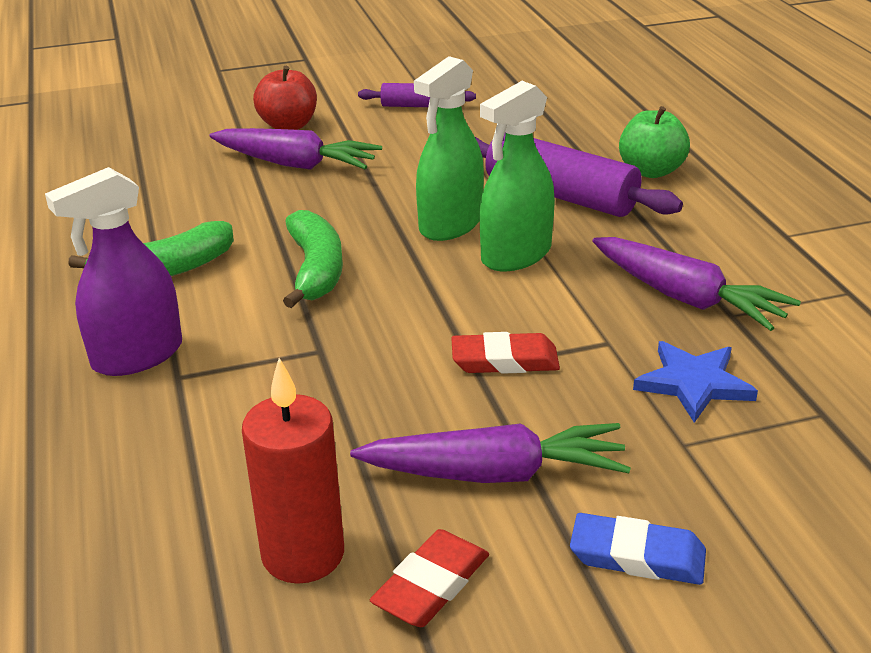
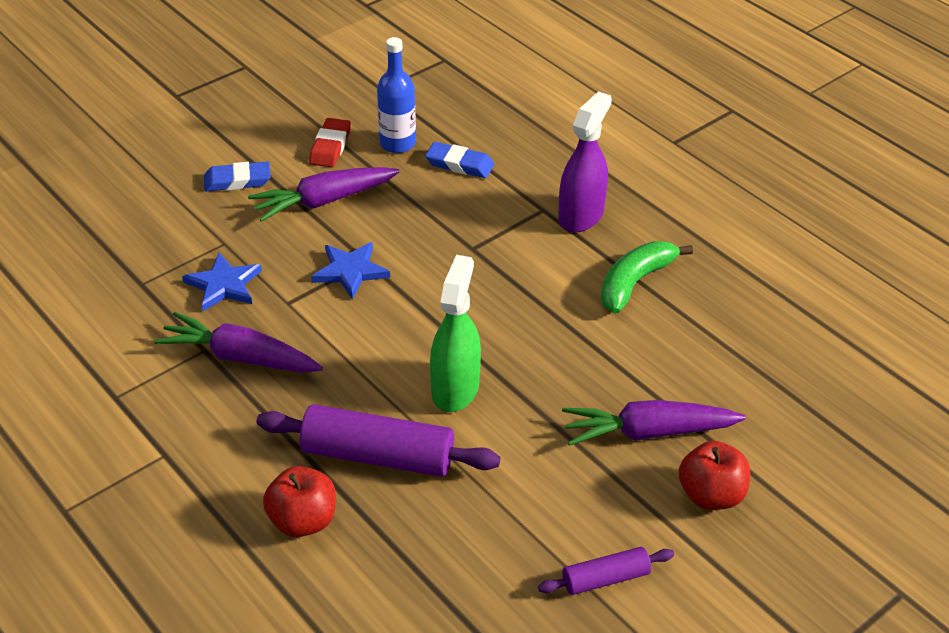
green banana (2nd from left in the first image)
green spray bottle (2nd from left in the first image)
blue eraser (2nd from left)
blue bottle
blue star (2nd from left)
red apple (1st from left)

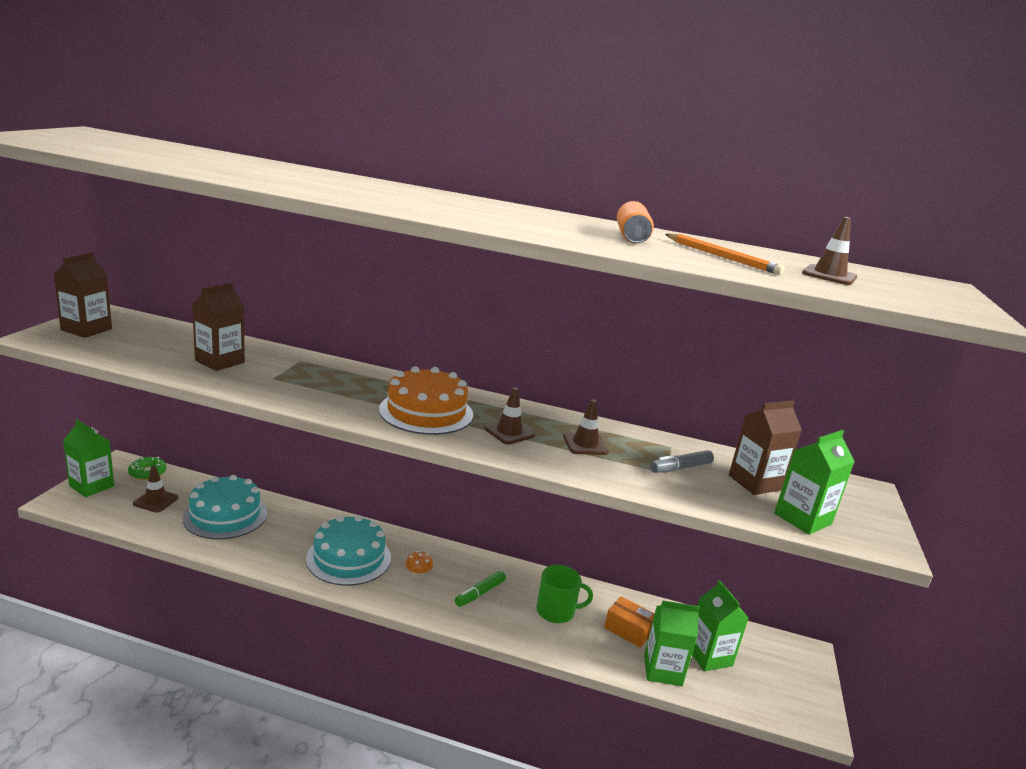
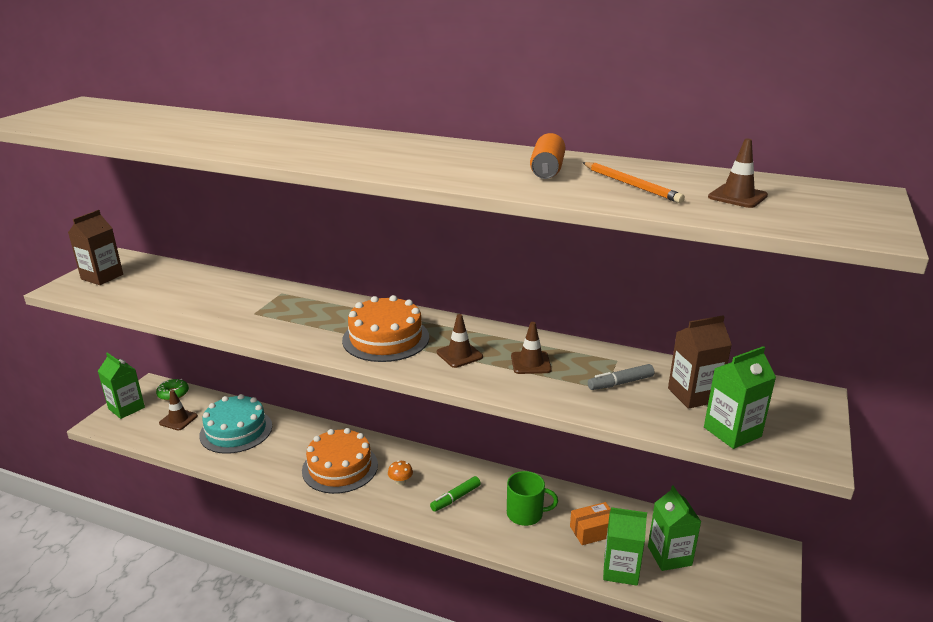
brown carton (2nd from left in the first image)
orange cake (1st from left)
orange box

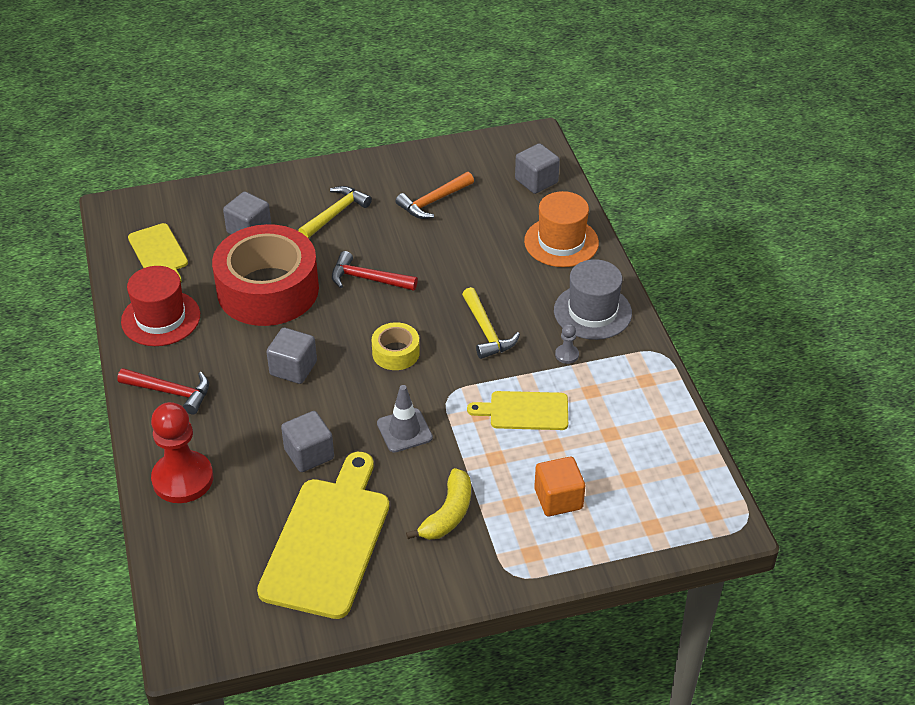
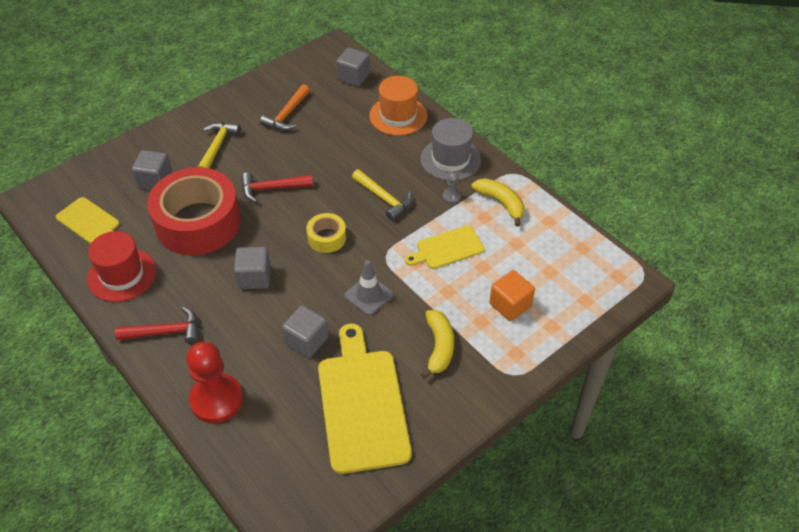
yellow banana (2nd from left)

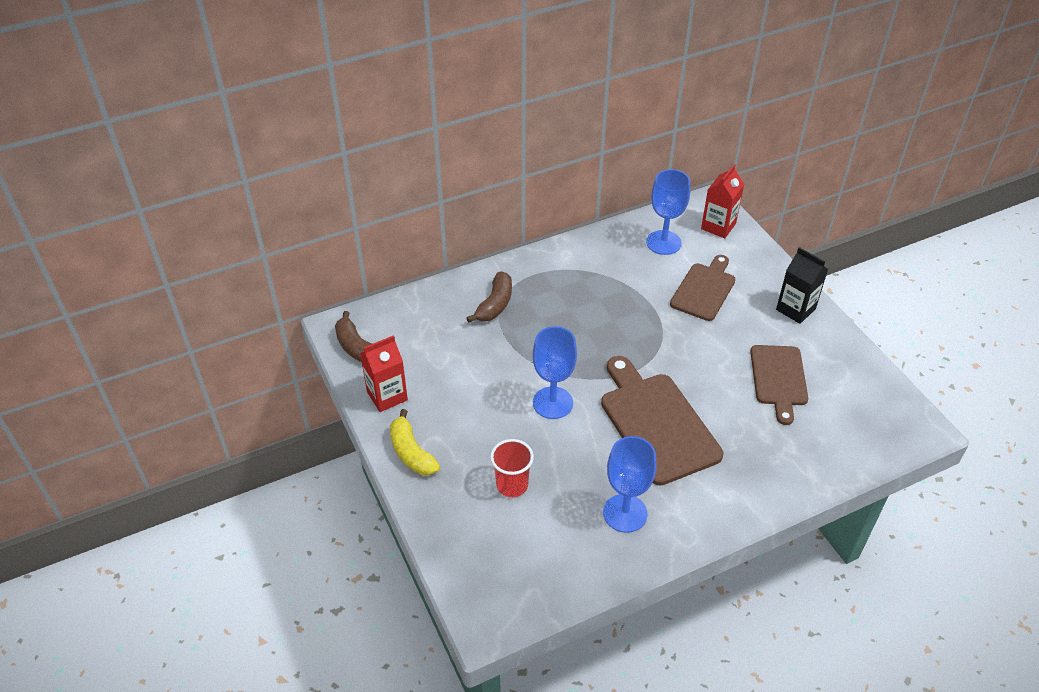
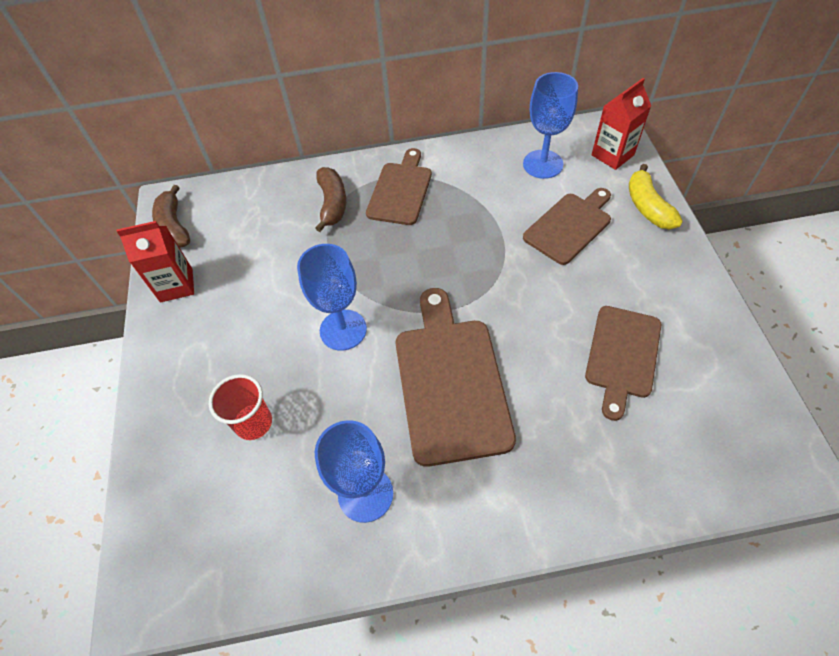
black carton
brown cutting board (1st from left)
yellow banana
brown banana (2nd from left)

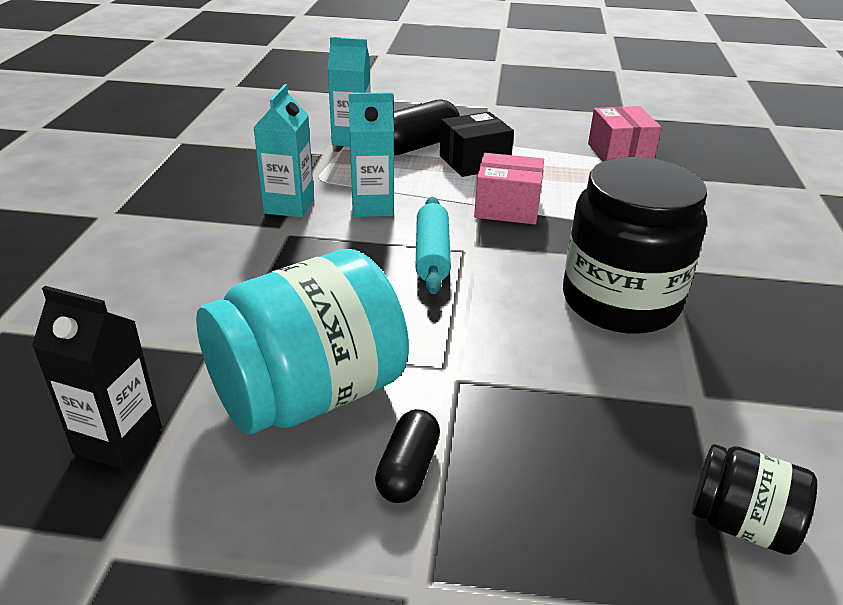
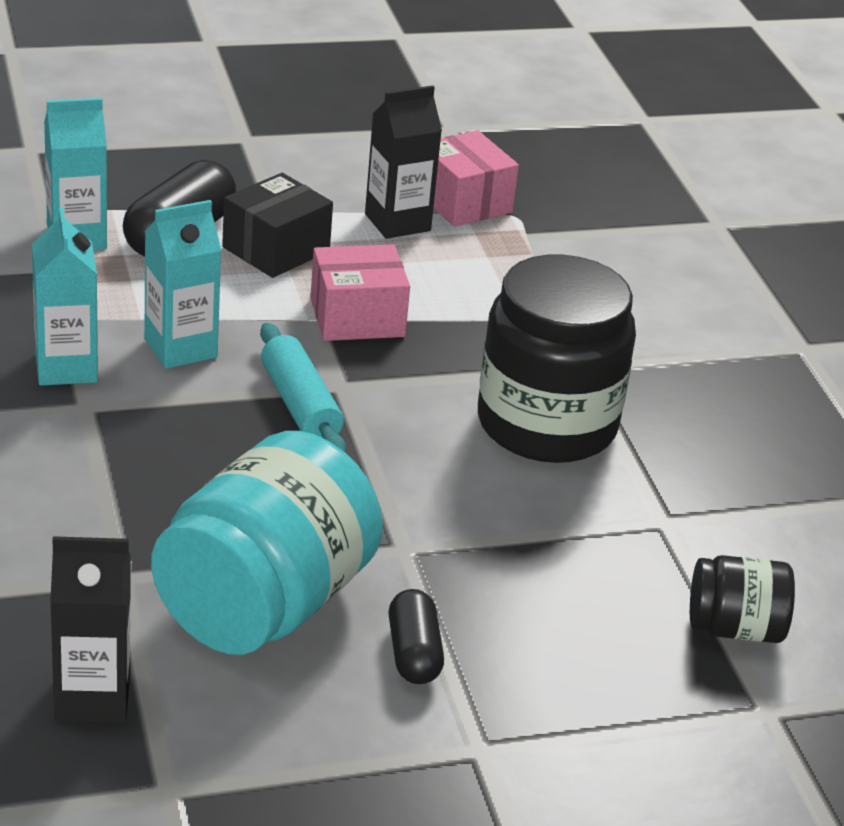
black carton (2nd from left)

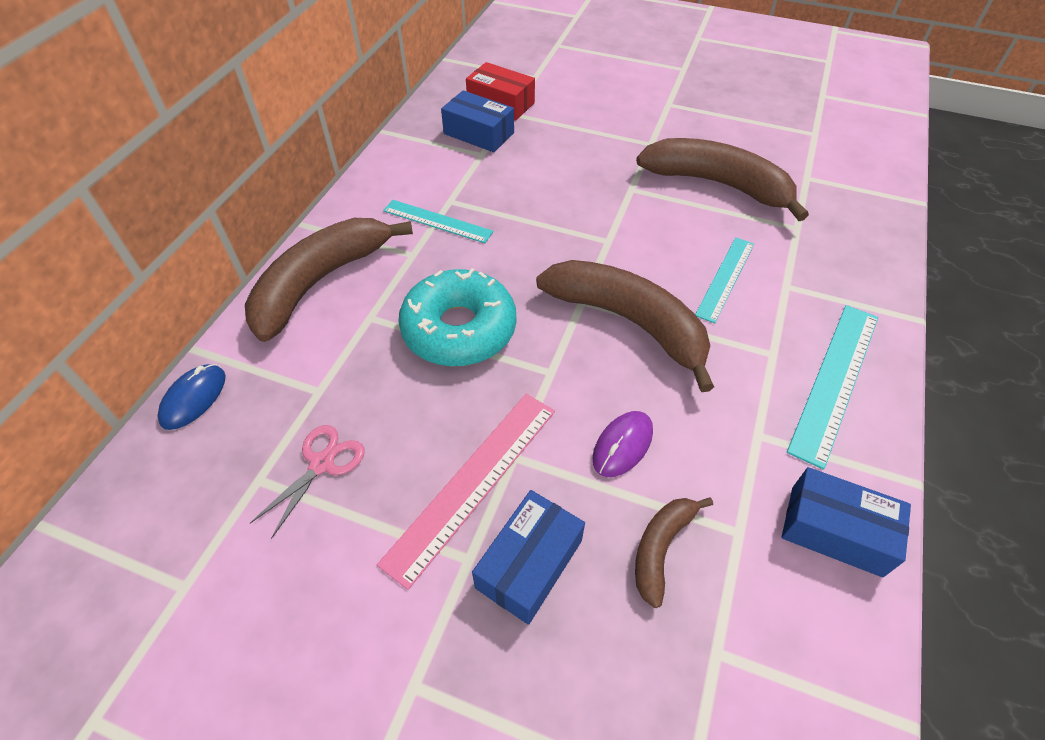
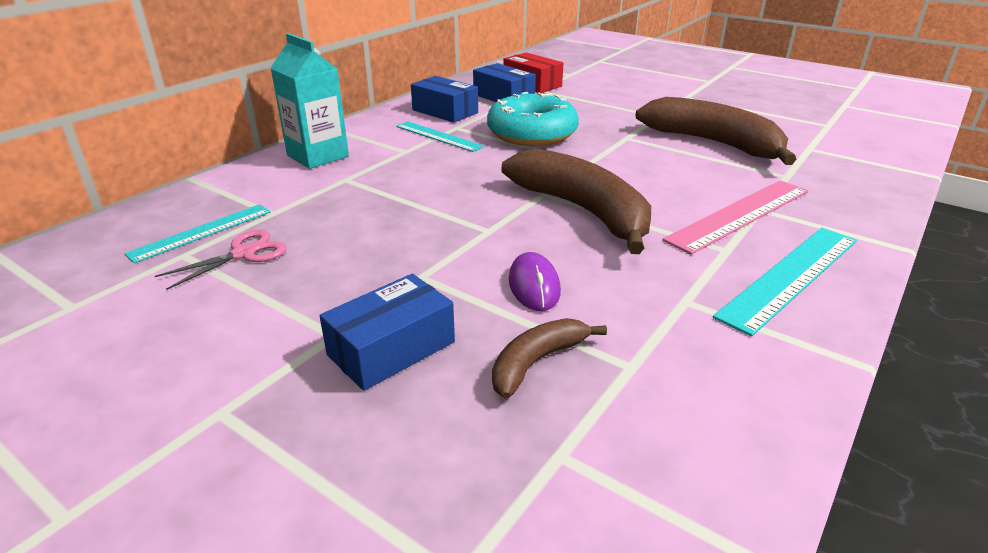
blue mouse
pink ruler
turquoise donut
turquoise ruler (1st from left)
blue box (2nd from left)
turquoise carton
purple mouse

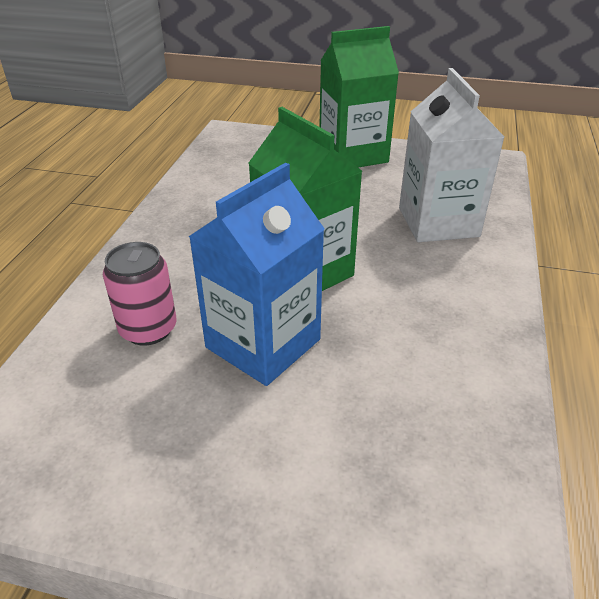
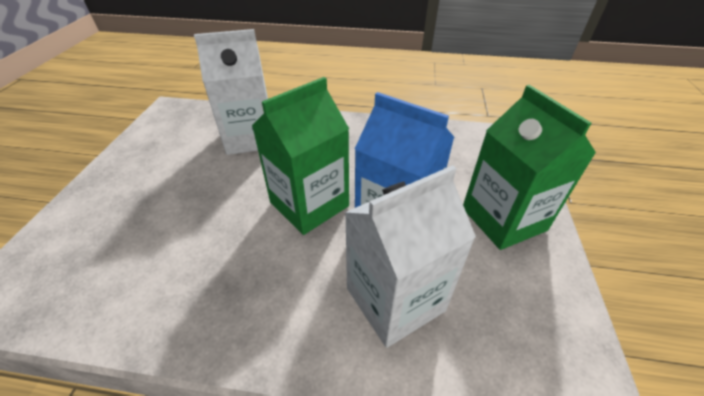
green carton (2nd from left)
white carton (2nd from left)

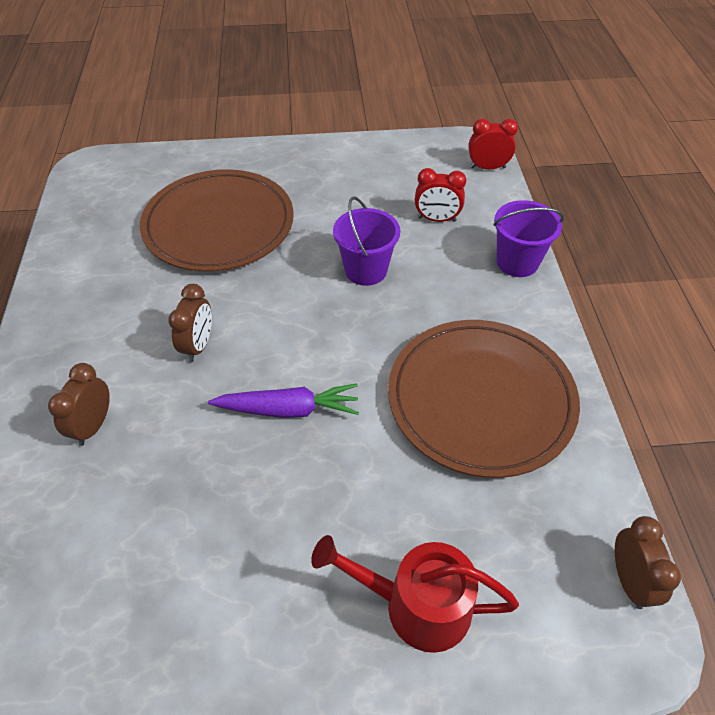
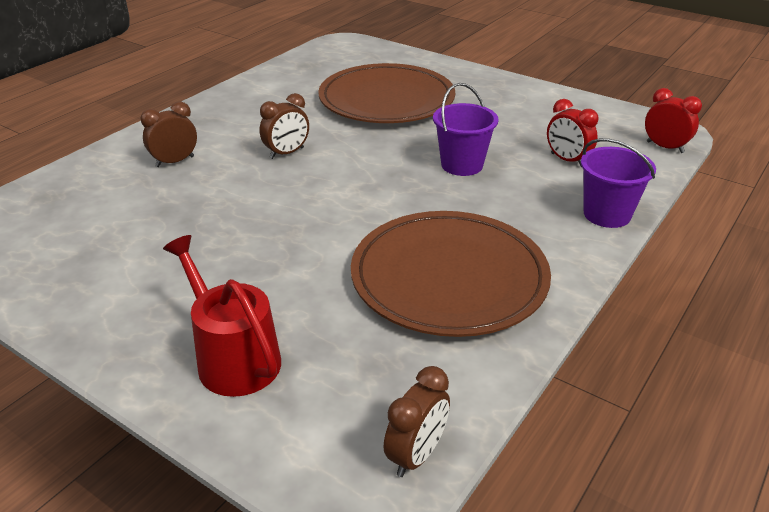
purple carrot

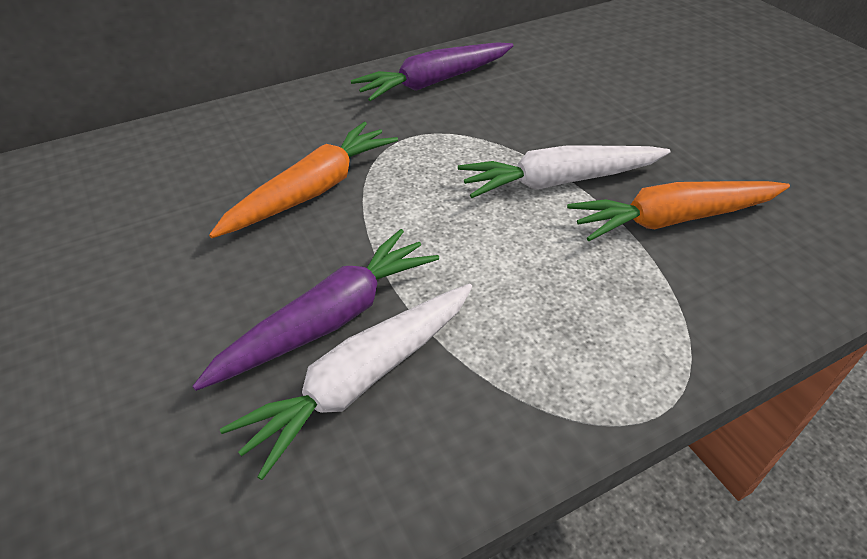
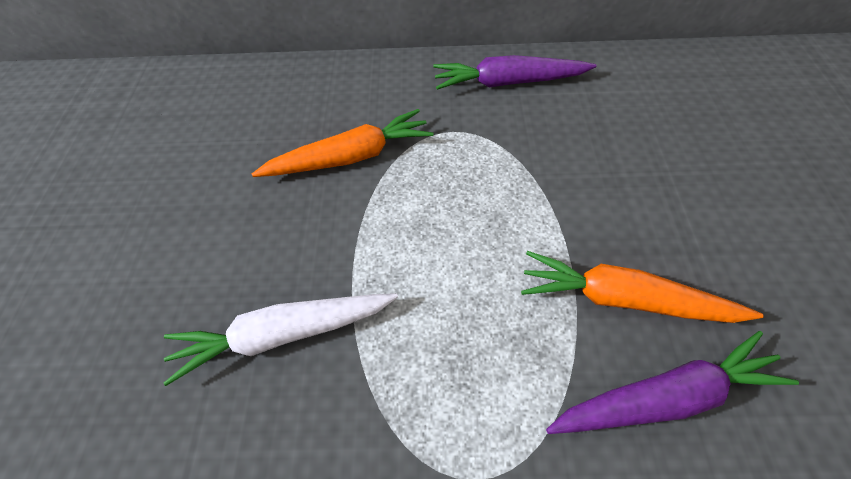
white carrot (2nd from left in the first image)
purple carrot (2nd from left)

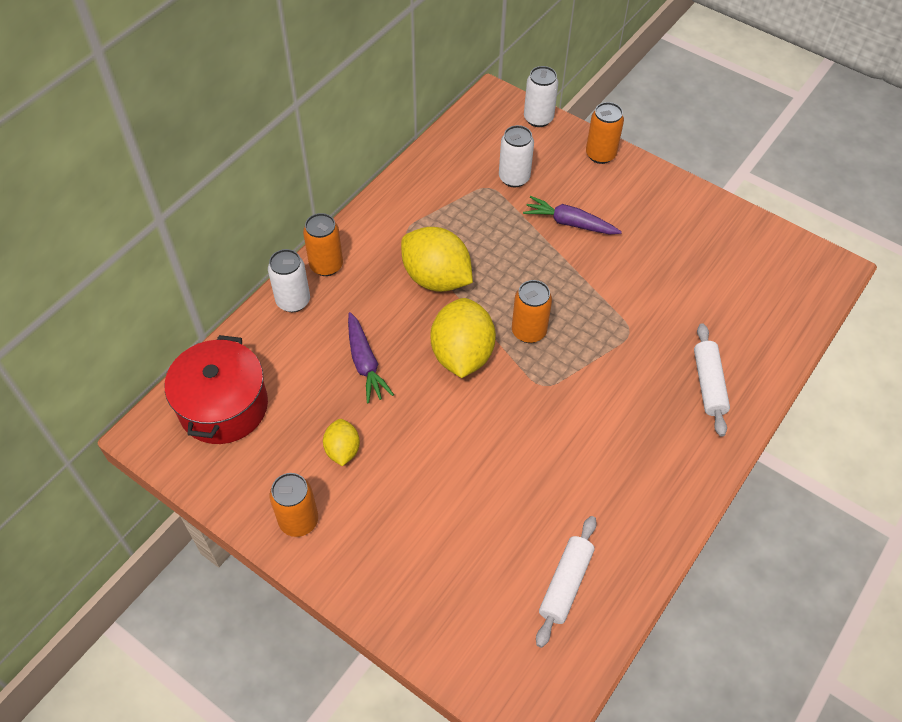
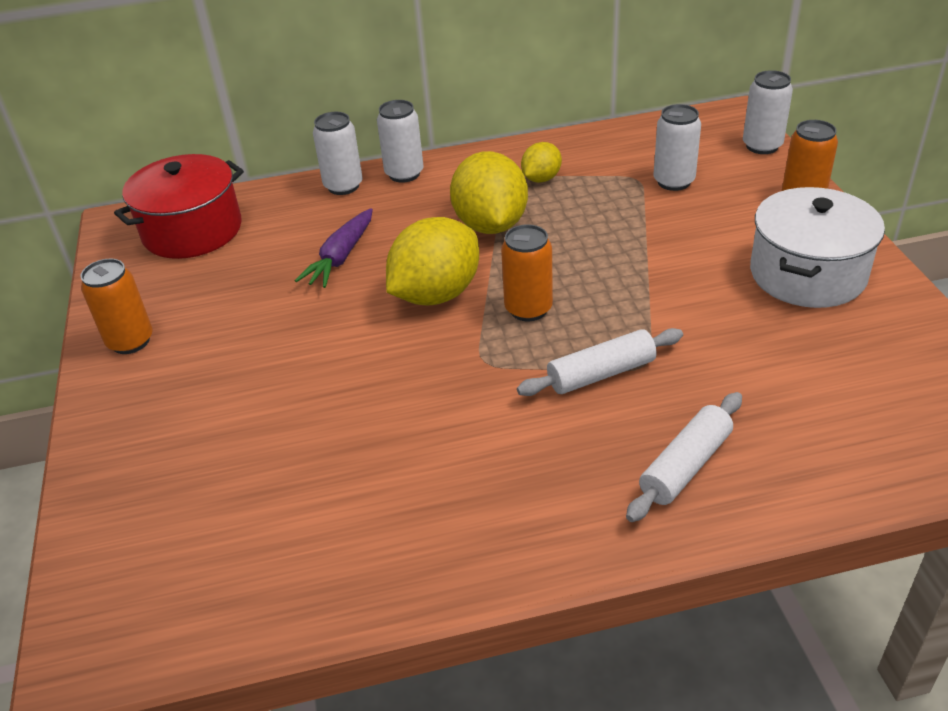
purple carrot (2nd from left in the first image)
white pot
yellow lemon (3rd from left)
white rolling pin (1st from left)
white can (2nd from left)

